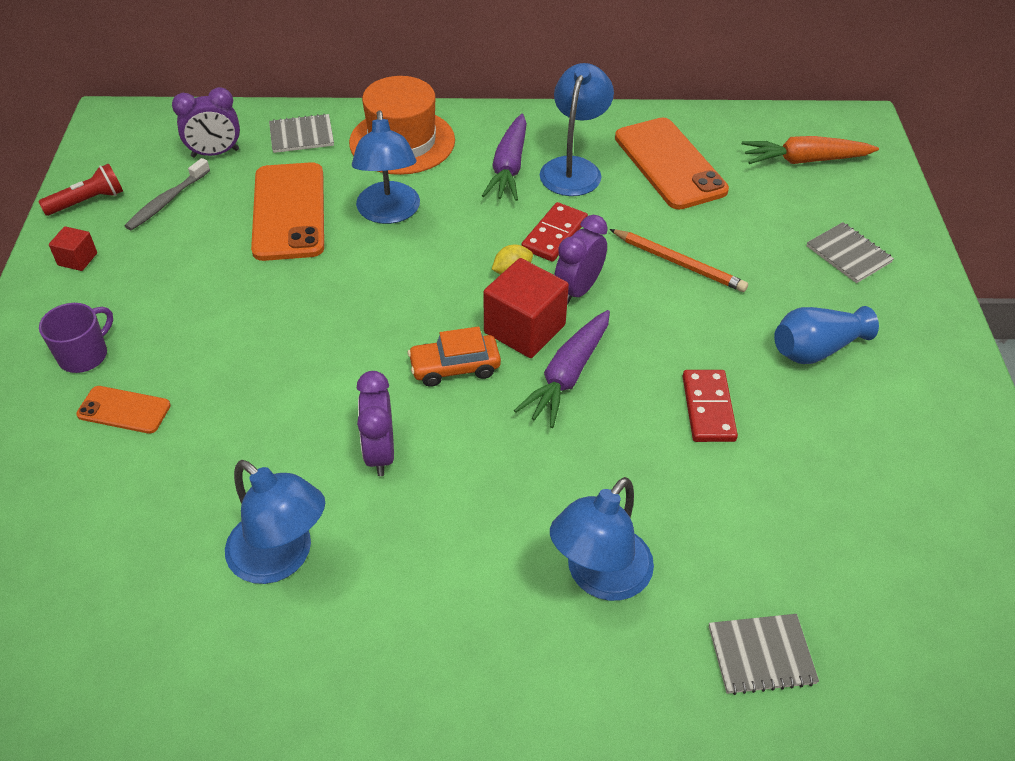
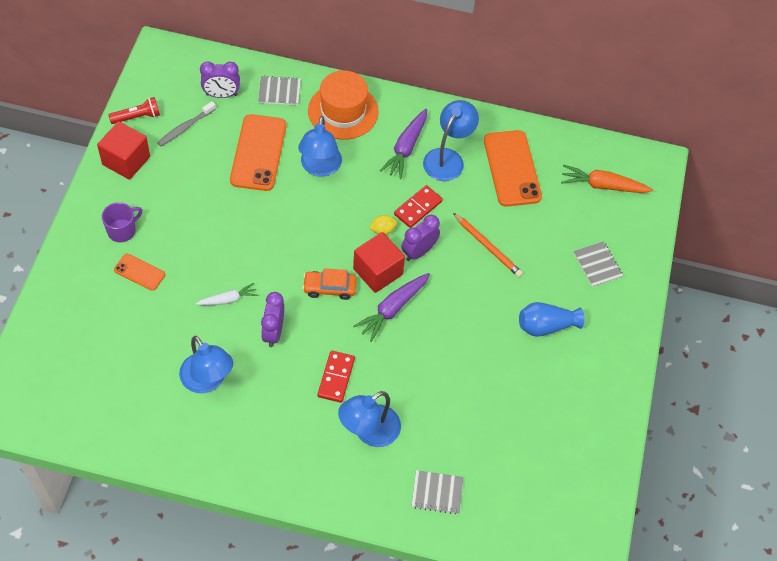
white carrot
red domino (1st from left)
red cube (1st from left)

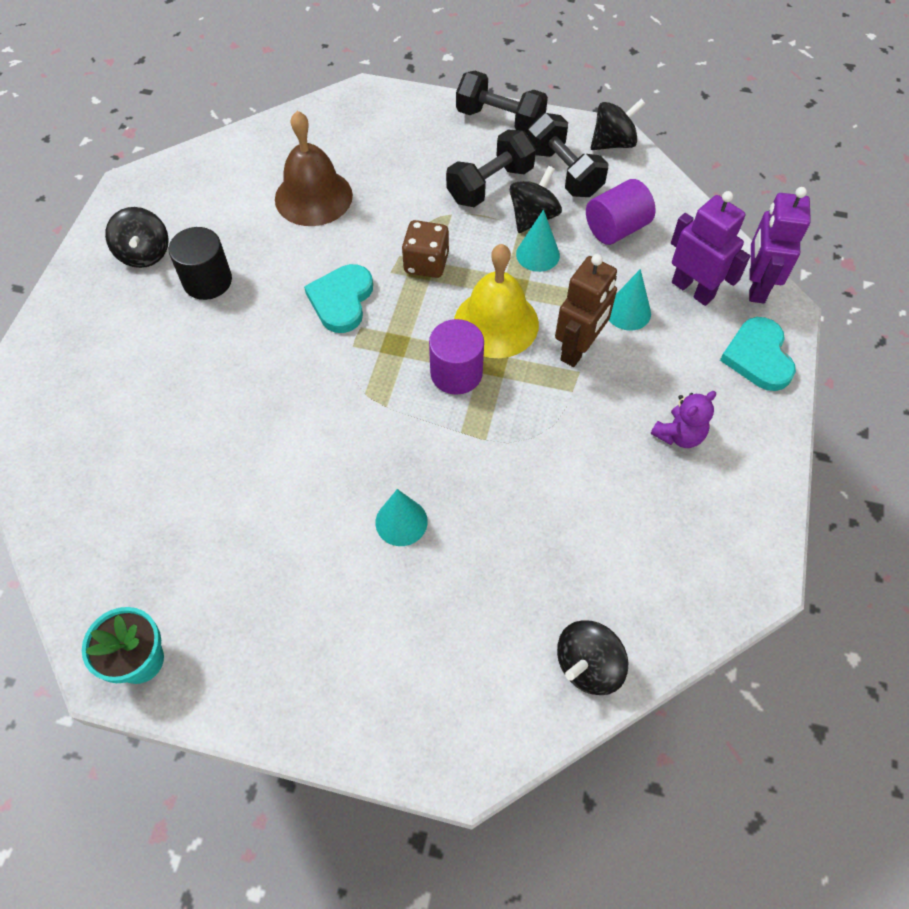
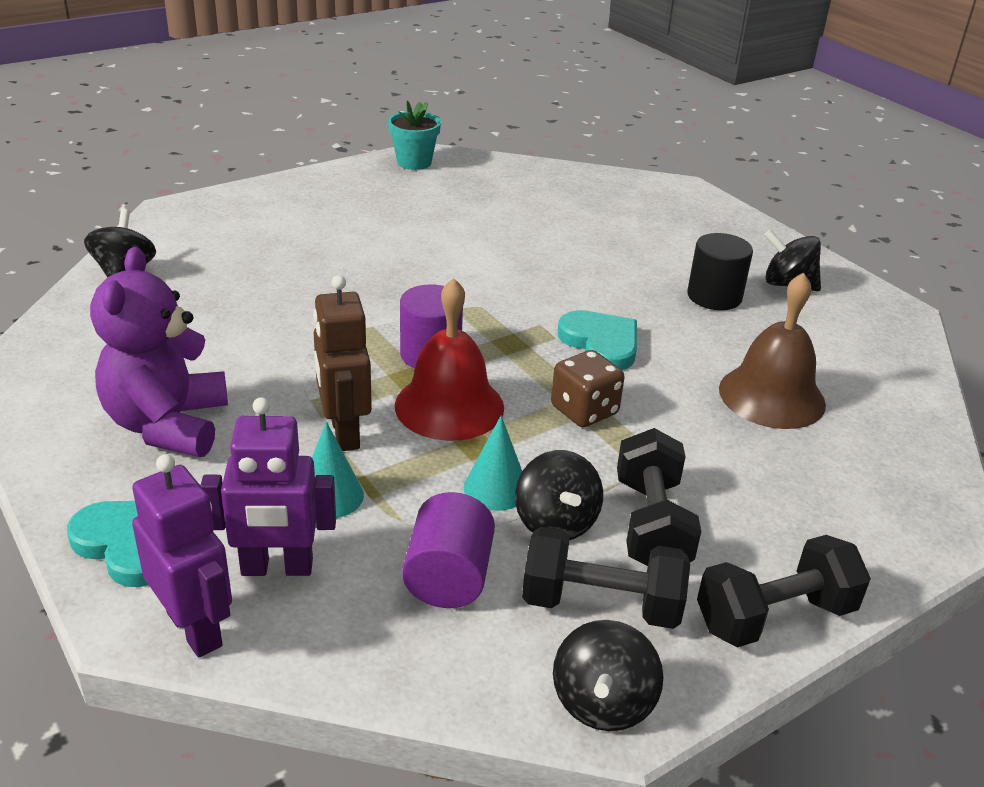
turquoise cone (1st from left in the first image)
red bell
purple teddy bear

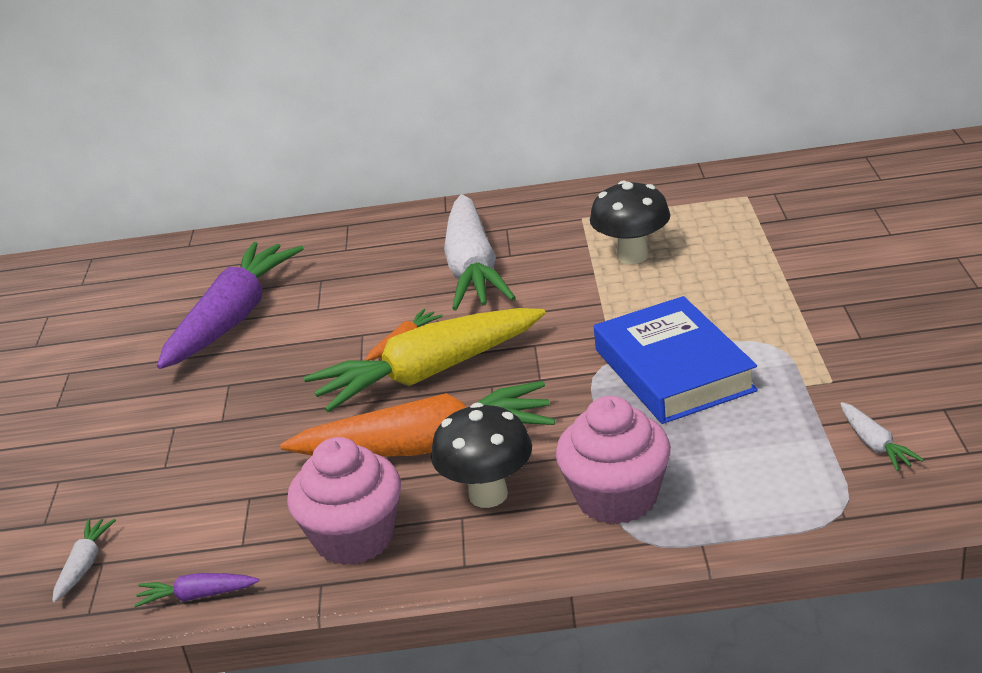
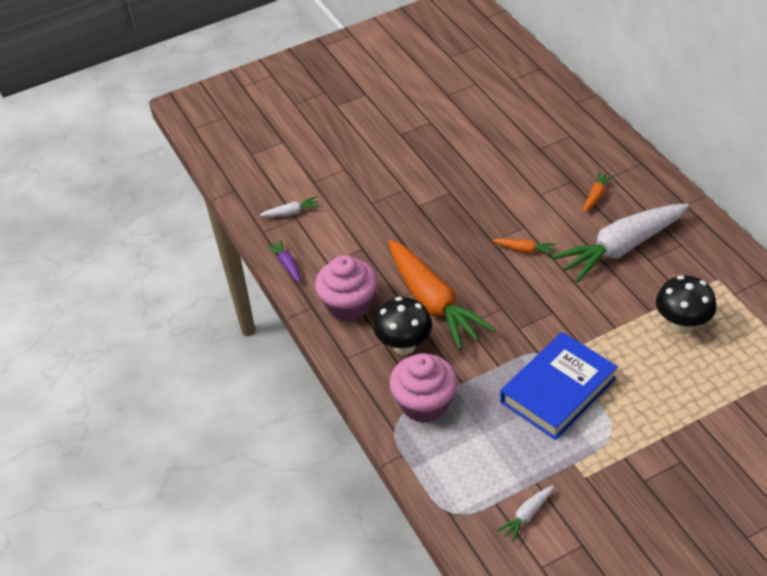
purple carrot (2nd from left in the first image)
yellow carrot
orange carrot (3rd from left)

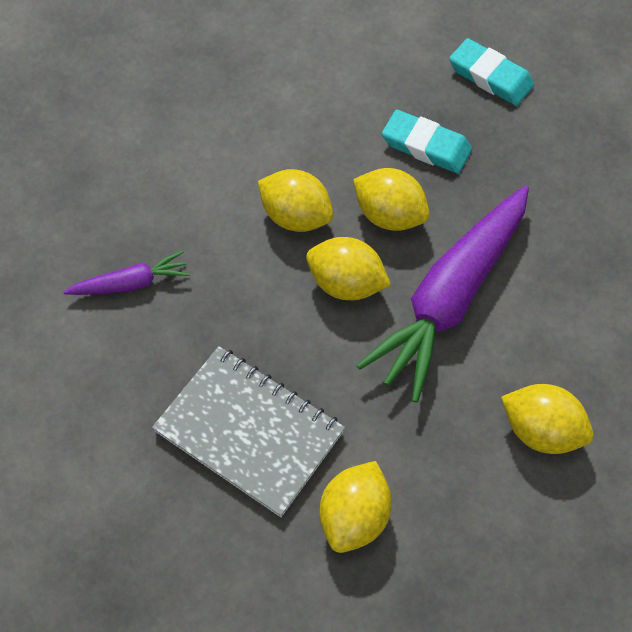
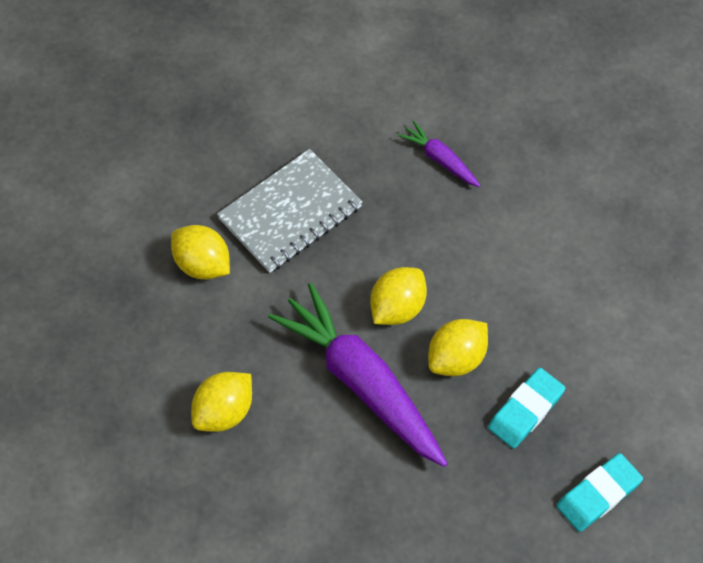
yellow lemon (1st from left in the first image)
purple carrot (2nd from left)

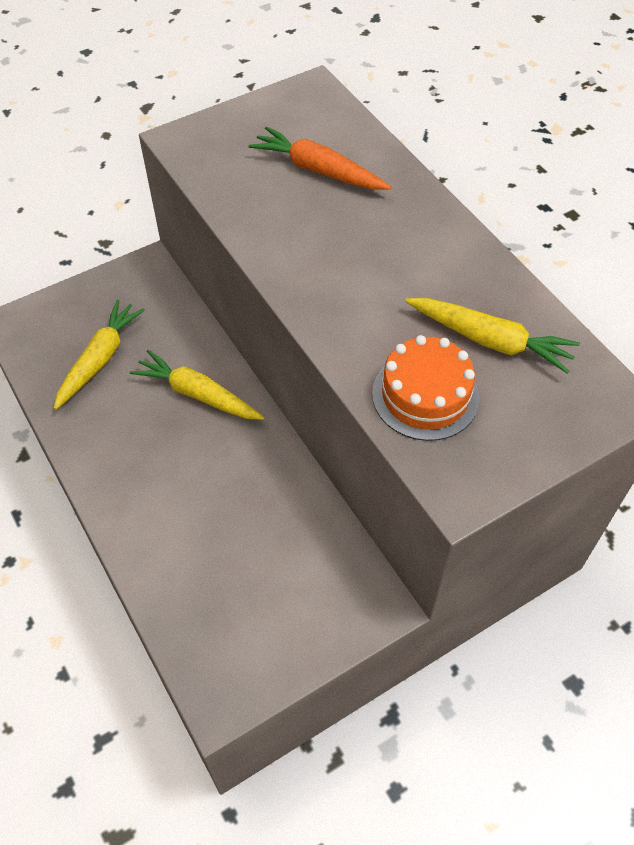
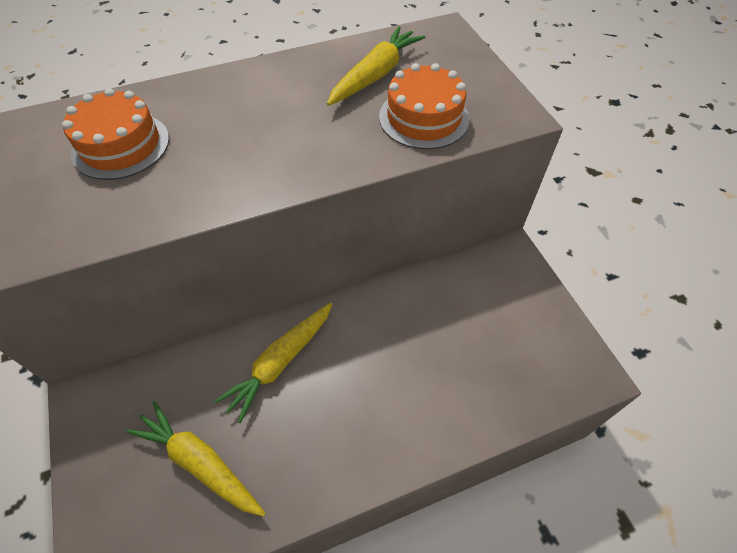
orange cake (1st from left)

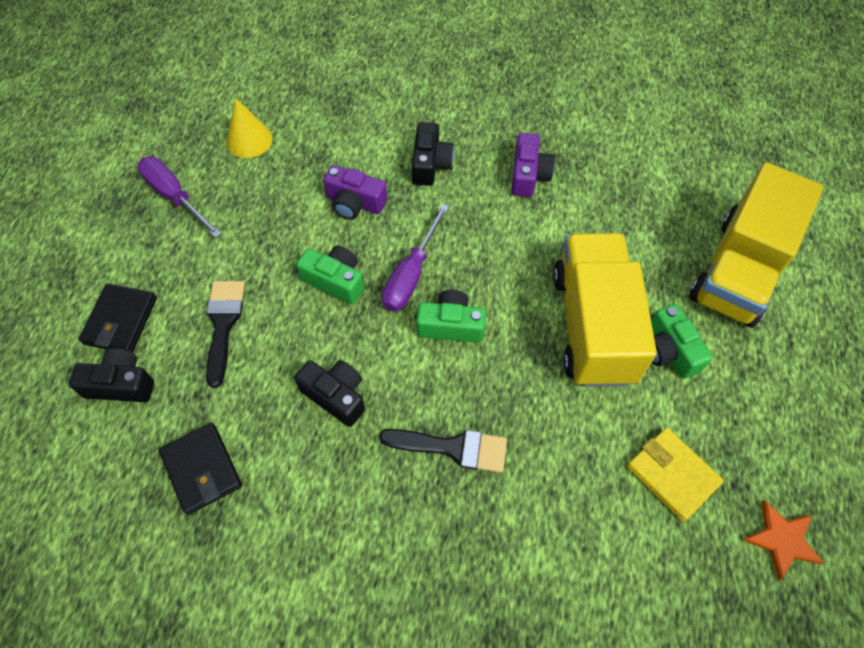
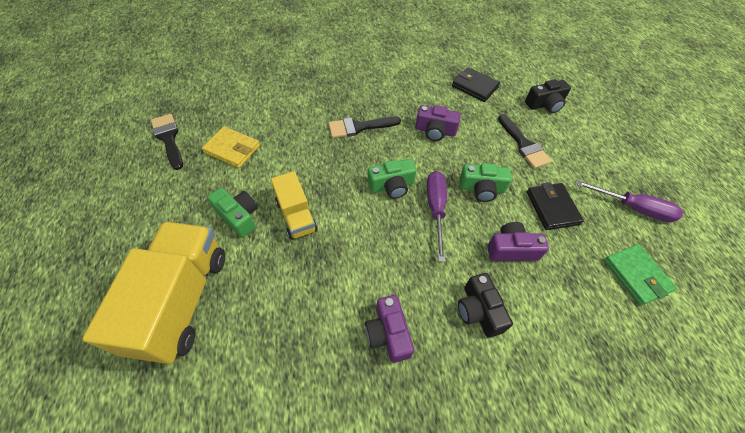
black wallet (2nd from left)
green wallet
black brush (1st from left)
purple camera (2nd from left)
yellow truck (2nd from left)

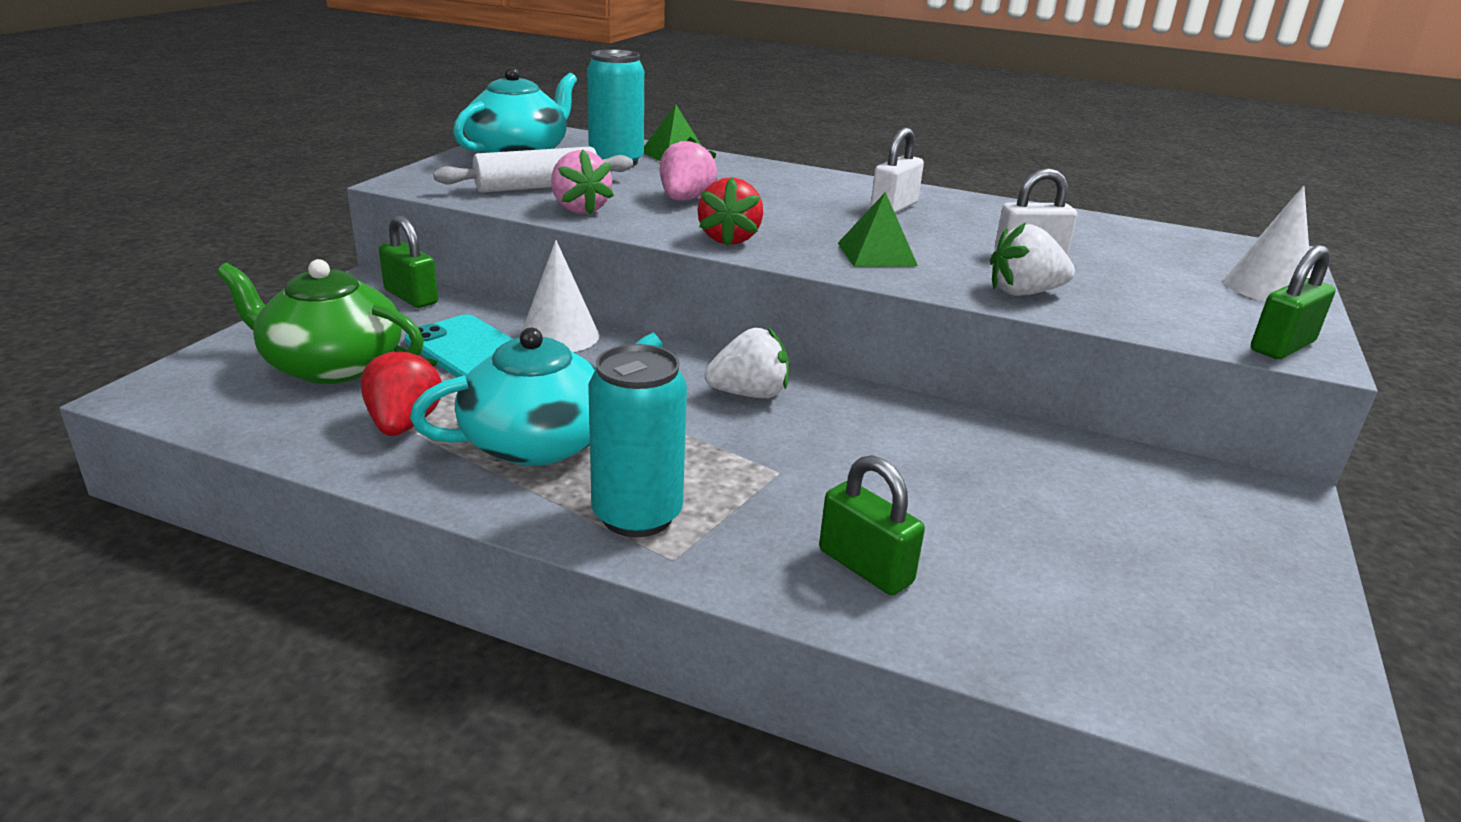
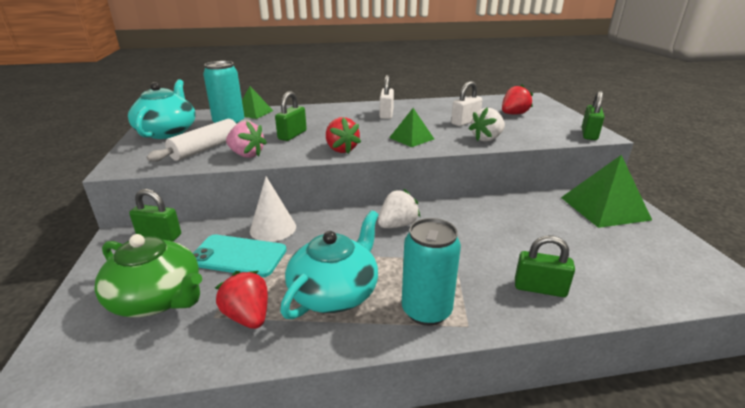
white cone (2nd from left in the first image)
red strawberry (3rd from left)
green pyramid (3rd from left)
green padlock (2nd from left)
green teapot

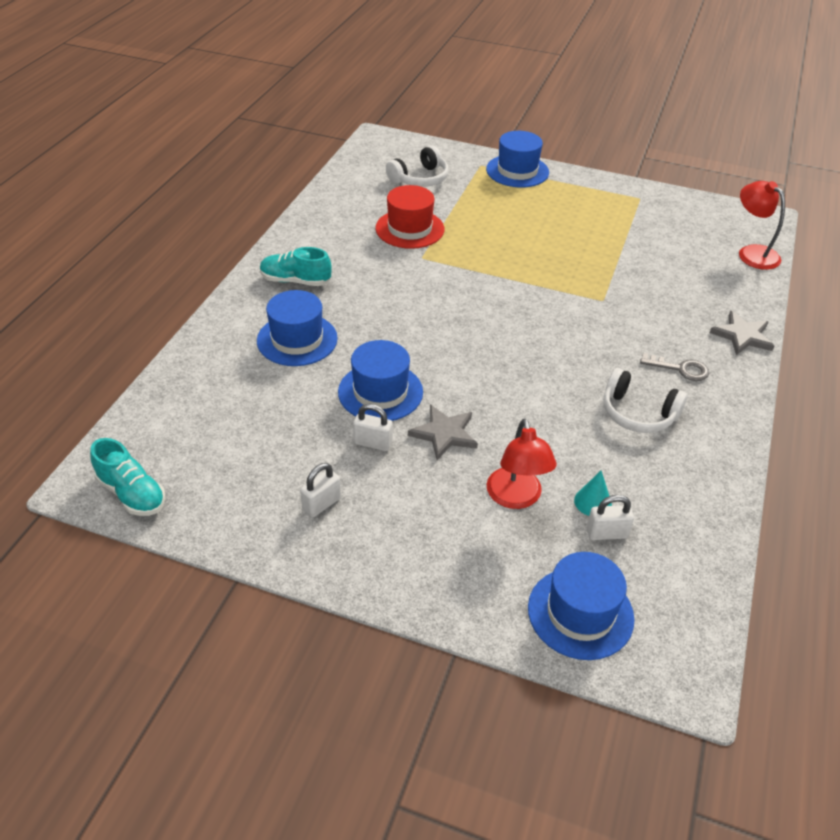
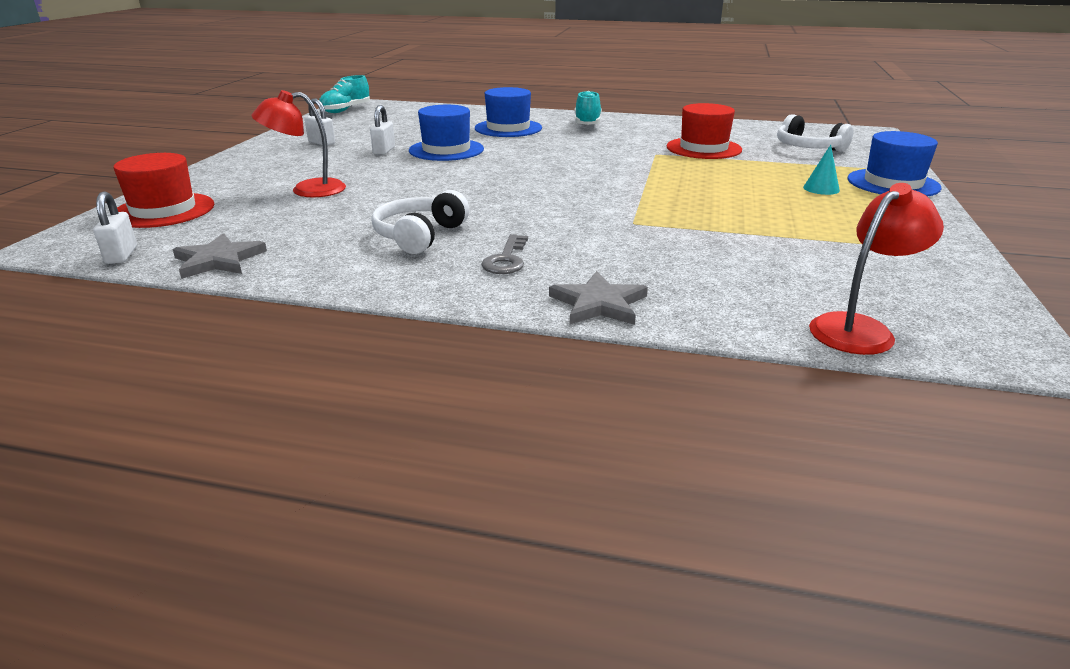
grey star (1st from left)
turquoise cone
white padlock (1st from left)
red hat (1st from left)

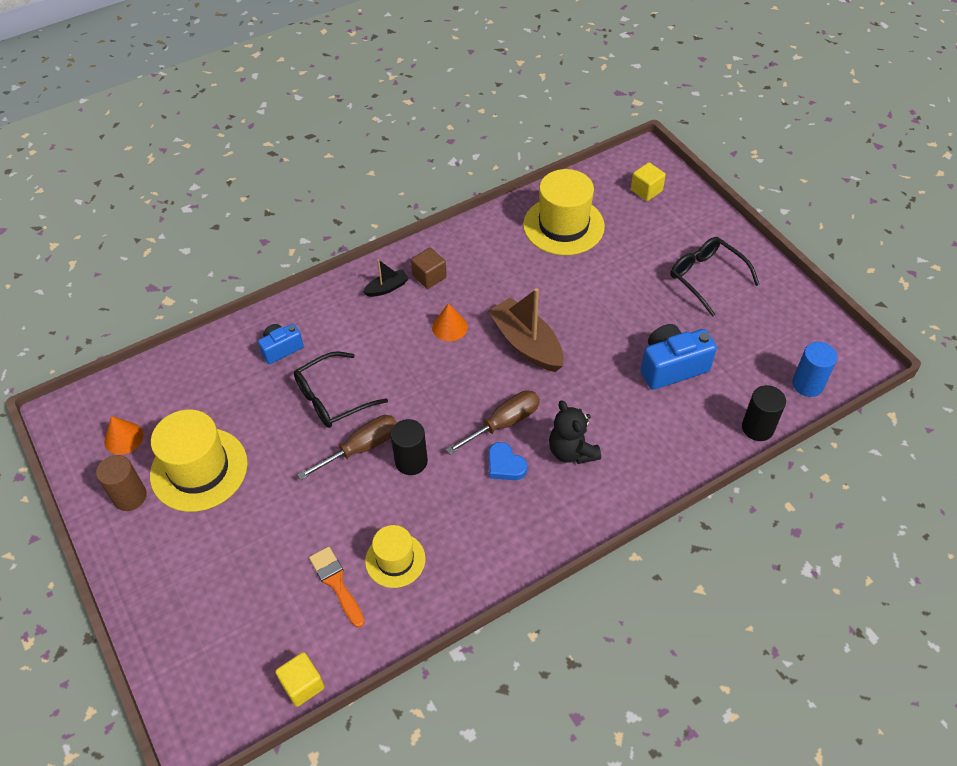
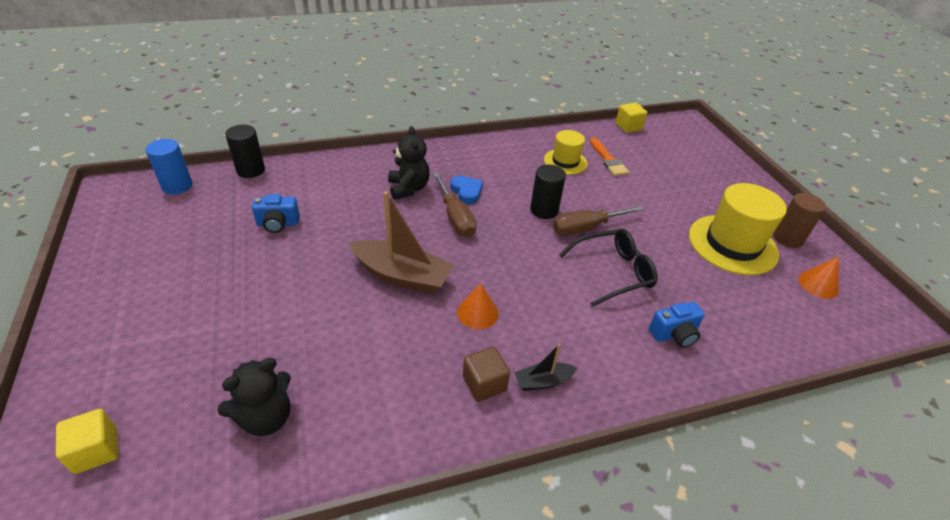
black glasses (2nd from left in the first image)
black teddy bear (1st from left)
brown screwdriver (1st from left)
brown boat
blue camera (1st from left)

